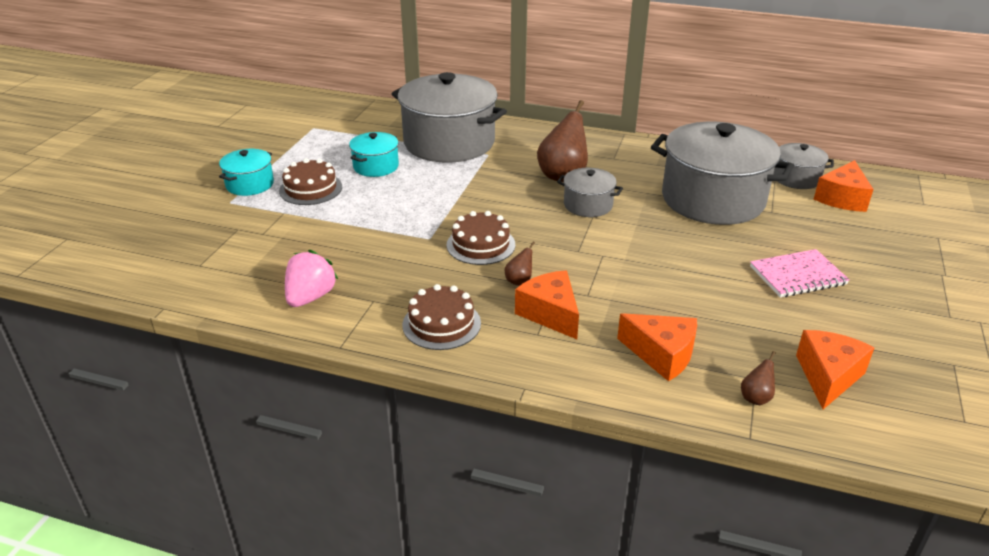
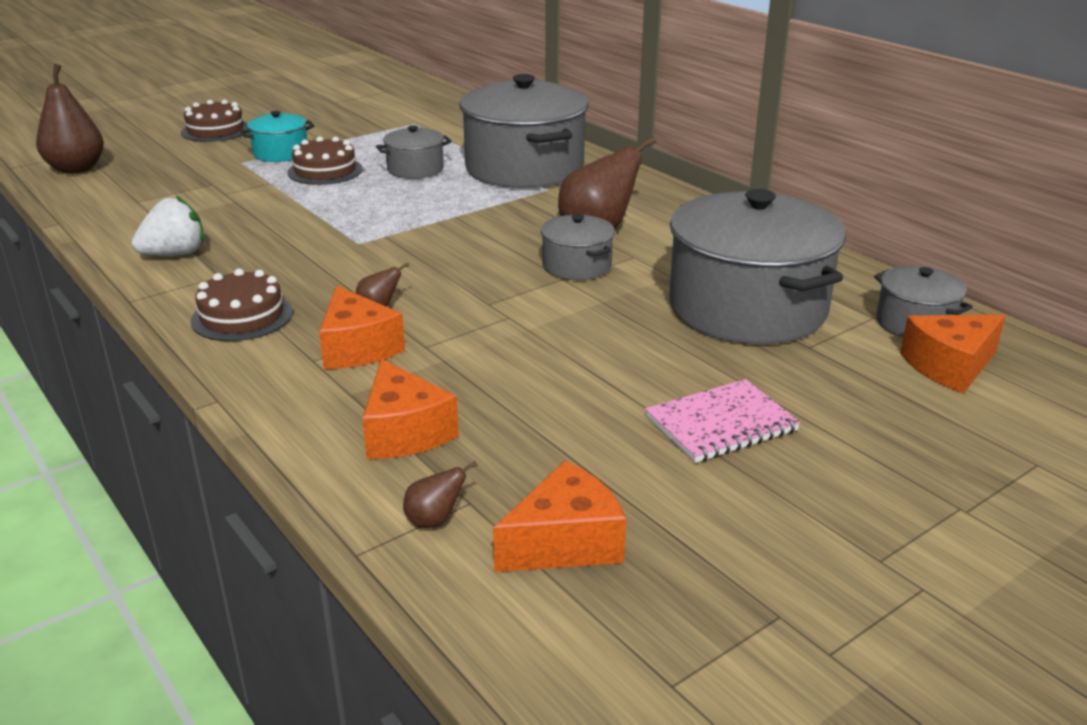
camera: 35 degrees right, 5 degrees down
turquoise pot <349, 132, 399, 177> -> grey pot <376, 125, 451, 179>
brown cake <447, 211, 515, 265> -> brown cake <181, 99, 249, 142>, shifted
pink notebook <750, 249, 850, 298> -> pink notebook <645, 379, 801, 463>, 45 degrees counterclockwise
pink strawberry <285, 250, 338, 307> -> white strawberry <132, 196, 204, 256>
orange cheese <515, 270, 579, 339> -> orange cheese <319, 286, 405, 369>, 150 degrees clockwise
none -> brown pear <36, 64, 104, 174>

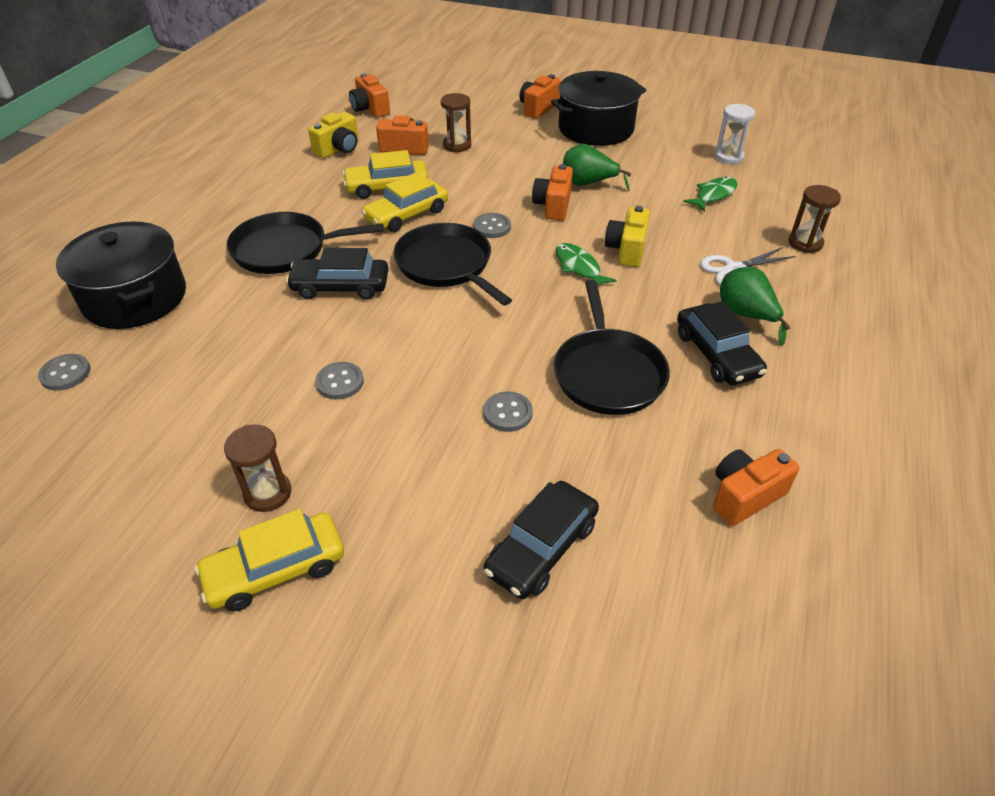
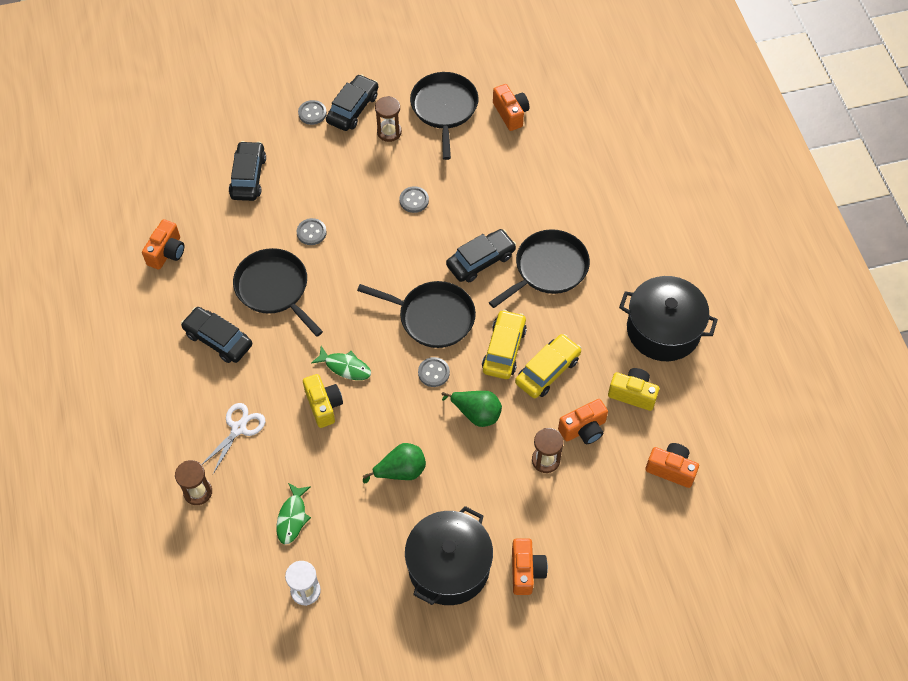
camera: 145 degrees right, 15 degrees up
yellow camera <308, 112, 359, 158> -> yellow camera <608, 368, 659, 411>, 105 degrees clockwise
orange camera <532, 164, 573, 221> -> orange camera <493, 84, 529, 131>, shifted
black pot <56, 222, 186, 329> -> black pot <619, 276, 718, 361>, shifted
green pear <720, 267, 791, 346> -> green pear <442, 391, 502, 427>, shifted
grey button <38, 354, 91, 391> -> grey button <298, 100, 327, 125>, shifted
yellow car <195, 509, 344, 611> -> black car <326, 74, 378, 131>
none -> black pan <410, 72, 479, 160>

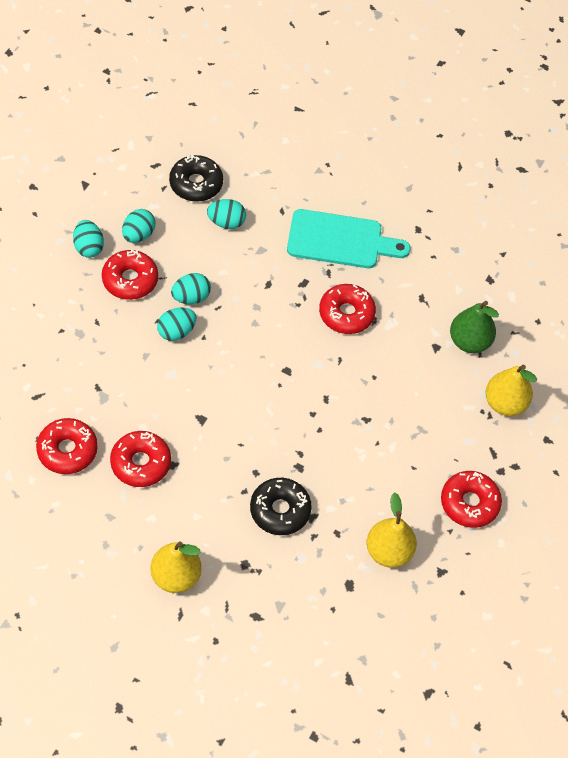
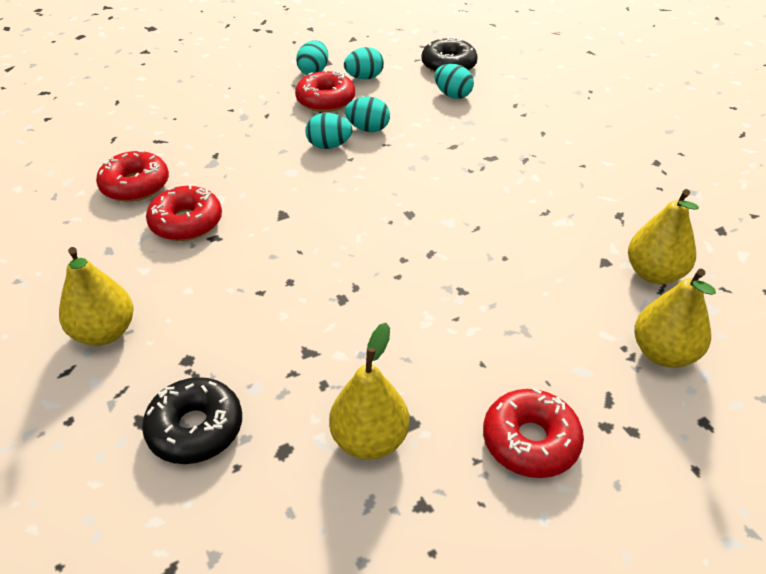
camera: 40 degrees right, 15 degrees down
turquoise cutting board <287, 209, 411, 268> -> none
red donut <319, 284, 376, 334> -> none
green pear <450, 301, 499, 353> -> yellow pear <628, 189, 699, 284>
black donut <250, 478, 312, 535> -> black donut <142, 377, 242, 464>, shifted

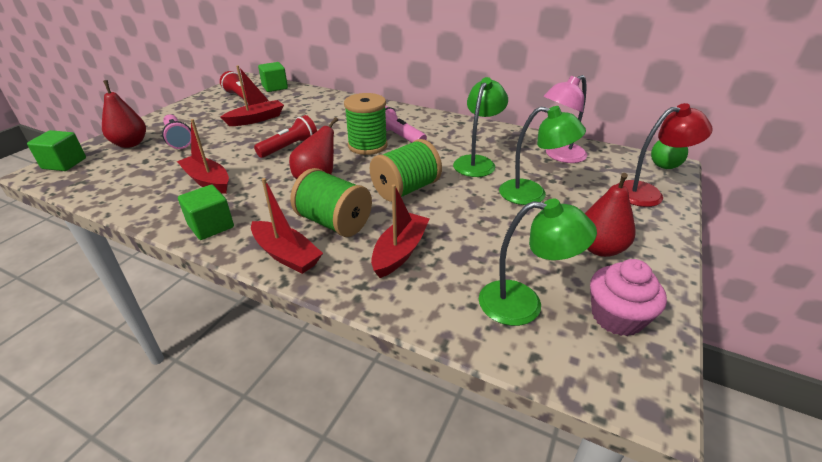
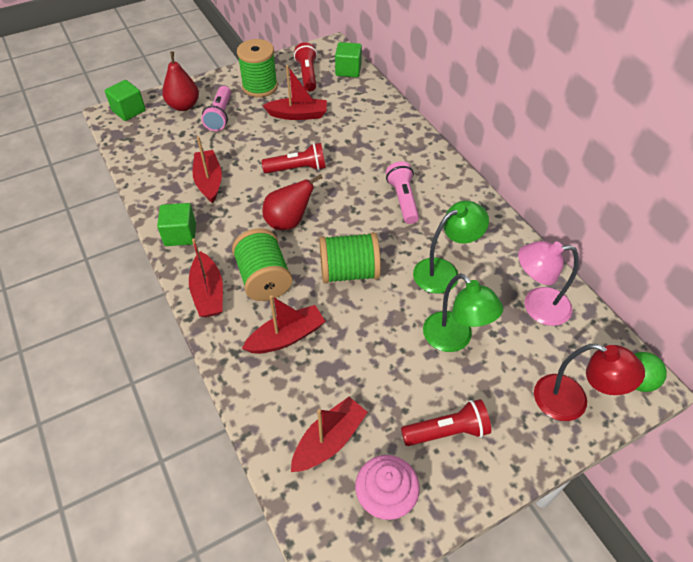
camera: 35 degrees right, 15 degrees up
green spool <344, 93, 388, 155> -> green spool <237, 39, 278, 97>, shifted
red pear <585, 173, 636, 257> -> red flashlight <401, 399, 491, 446>
green lamp <479, 199, 597, 326> -> red boat <291, 397, 368, 472>

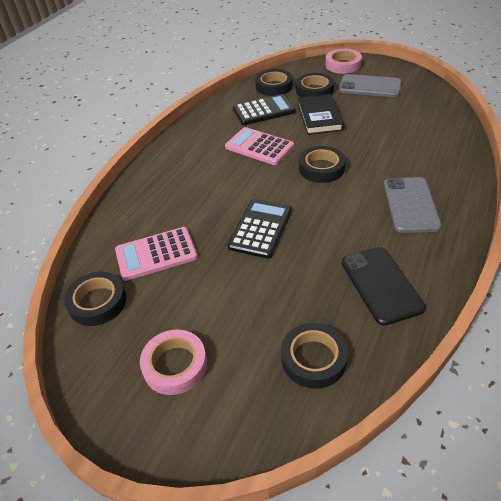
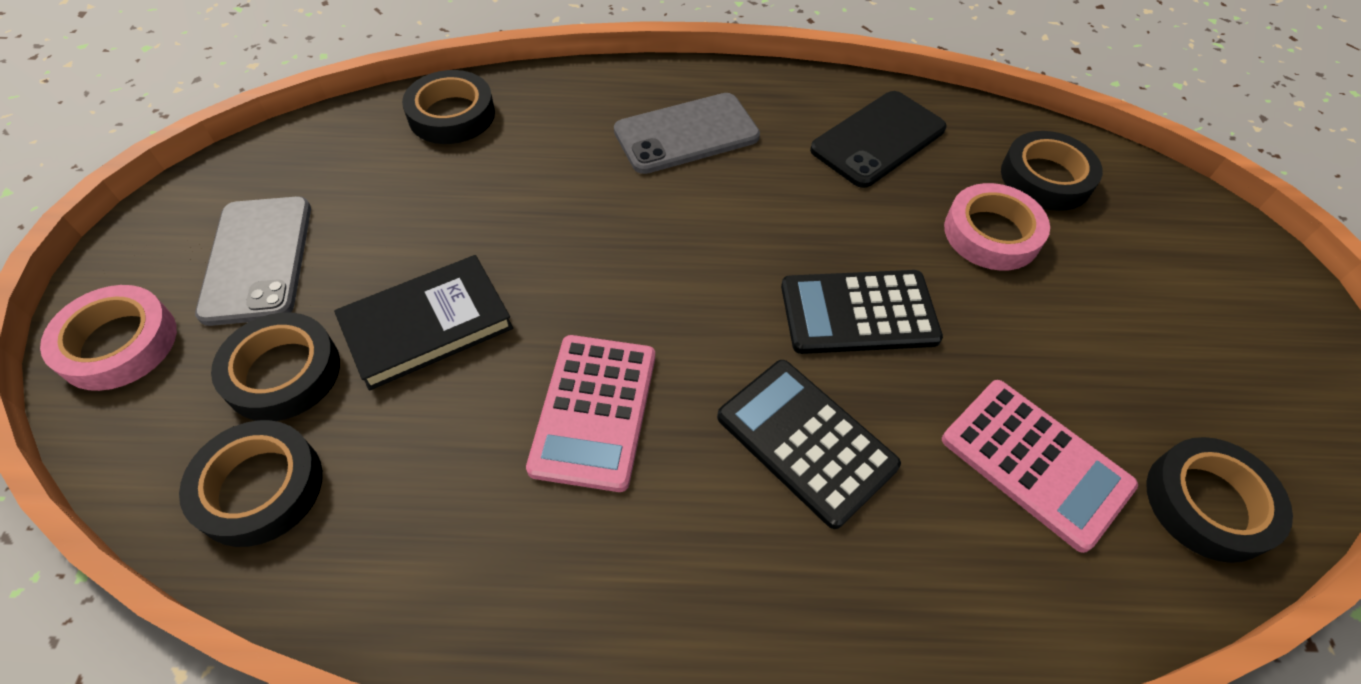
camera: 120 degrees left, 10 degrees up
black calculator <233, 94, 296, 125> -> black calculator <717, 360, 901, 529>, shifted
black tape <299, 146, 346, 183> -> black tape <402, 70, 495, 144>, shifted
pink tape <140, 329, 207, 395> -> pink tape <944, 183, 1050, 271>, shifted

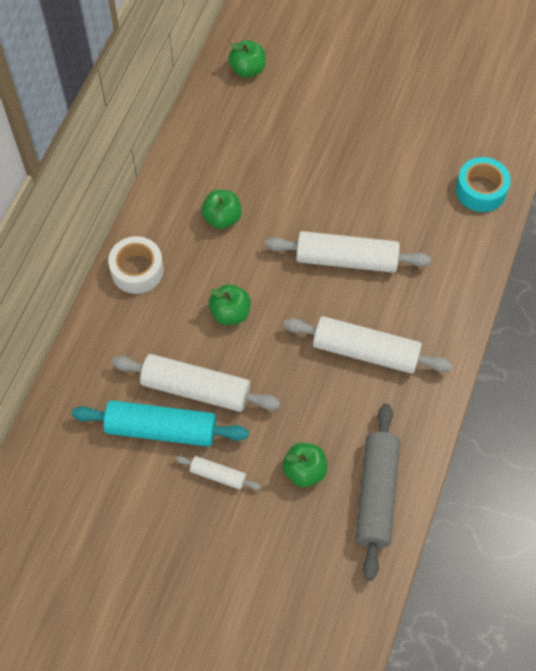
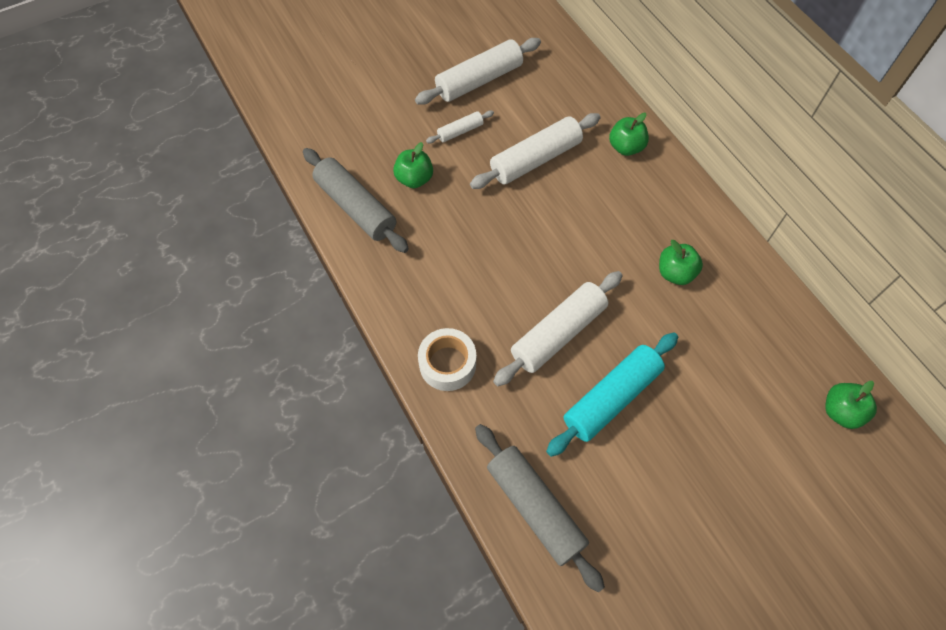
camera: 130 degrees right, 0 degrees up
turquoise tape <456, 157, 511, 212> -> grey rolling pin <475, 424, 605, 593>
white tape <108, 236, 164, 294> -> white tape <418, 328, 476, 391>, shifted
green apple <209, 284, 251, 325> -> green apple <609, 113, 649, 156>, shifted
white rolling pin <283, 316, 452, 374> -> white rolling pin <415, 38, 541, 105>, shifted
turquoise rolling pin <72, 400, 249, 447> -> turquoise rolling pin <546, 333, 678, 457>, shifted

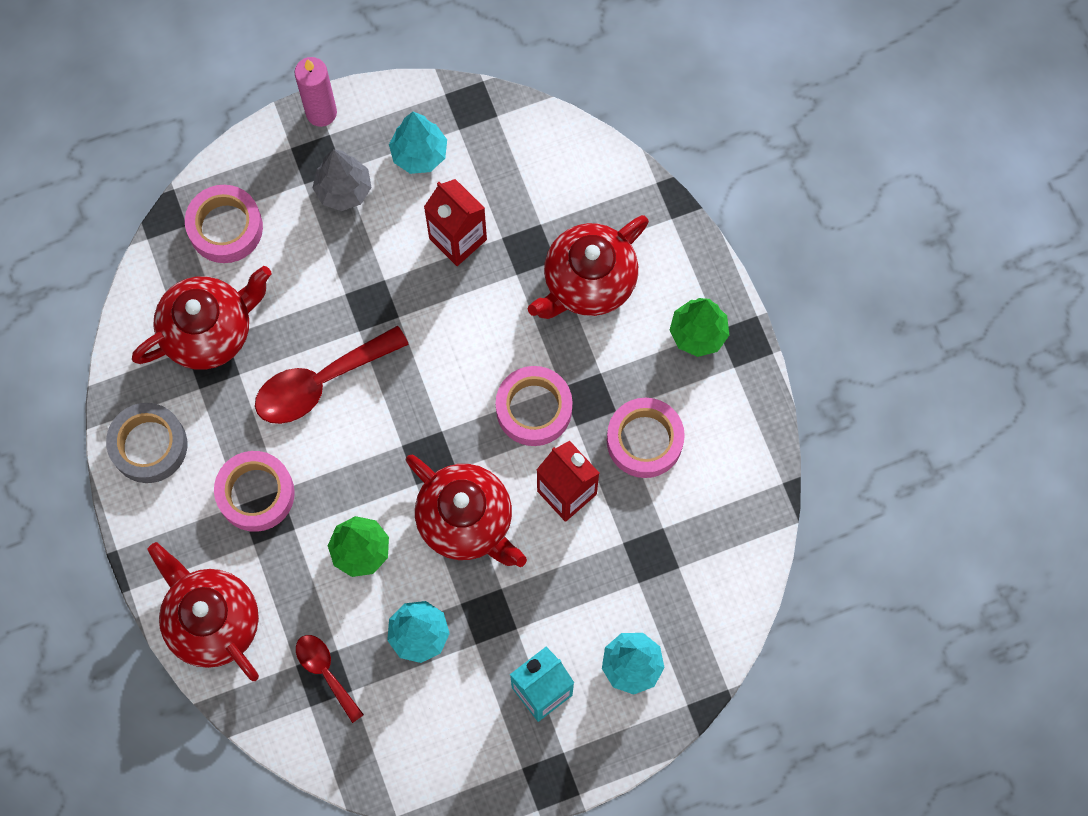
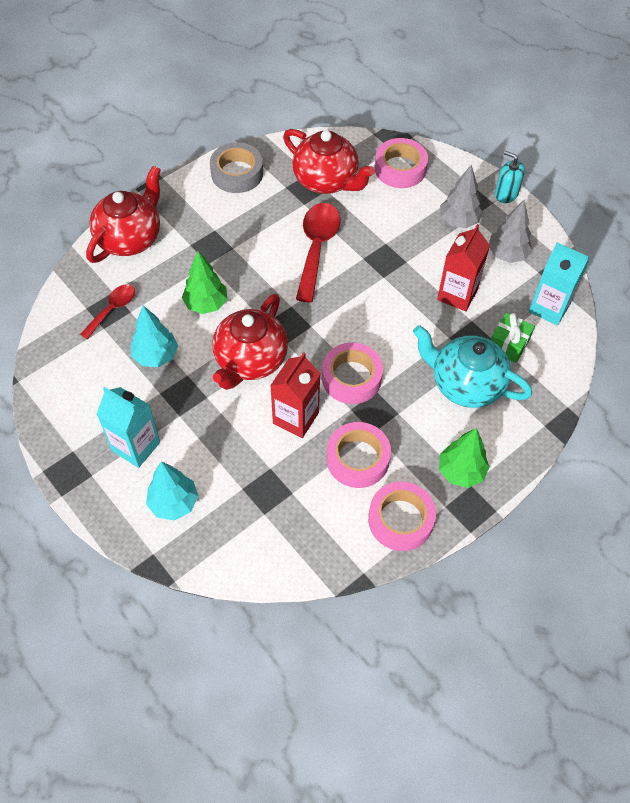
camera: 70 degrees right, 15 degrees down
pink candle <294, 57, 337, 127> -> turquoise soap dispenser <495, 151, 525, 203>
turquoise tree <389, 112, 447, 174> -> grey tree <489, 200, 533, 263>
red teapot <528, 215, 649, 319> -> turquoise teapot <413, 325, 532, 408>
red spoon <255, 326, 409, 424> -> red spoon <296, 203, 340, 302>, 60 degrees clockwise
pink tape <214, 451, 295, 532> -> pink tape <368, 482, 436, 551>, shifted
none -> turquoise carton <529, 242, 589, 326>
none -> green gift <491, 313, 535, 363>

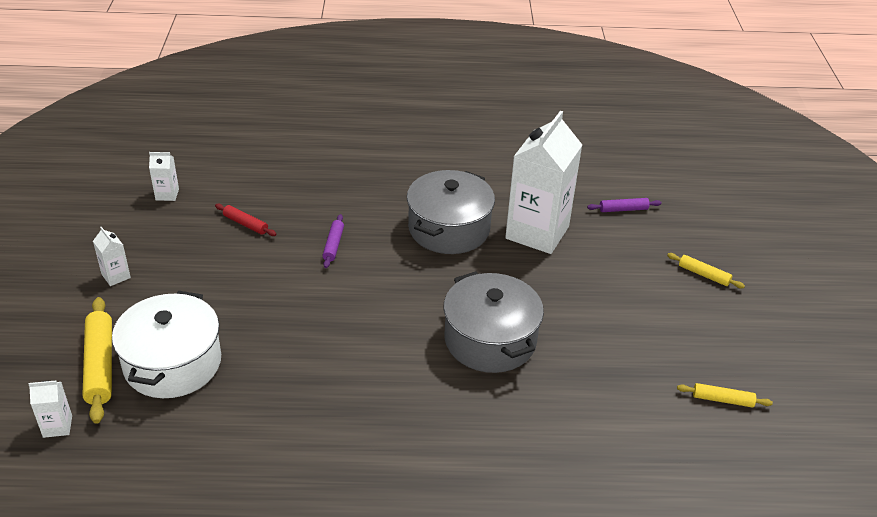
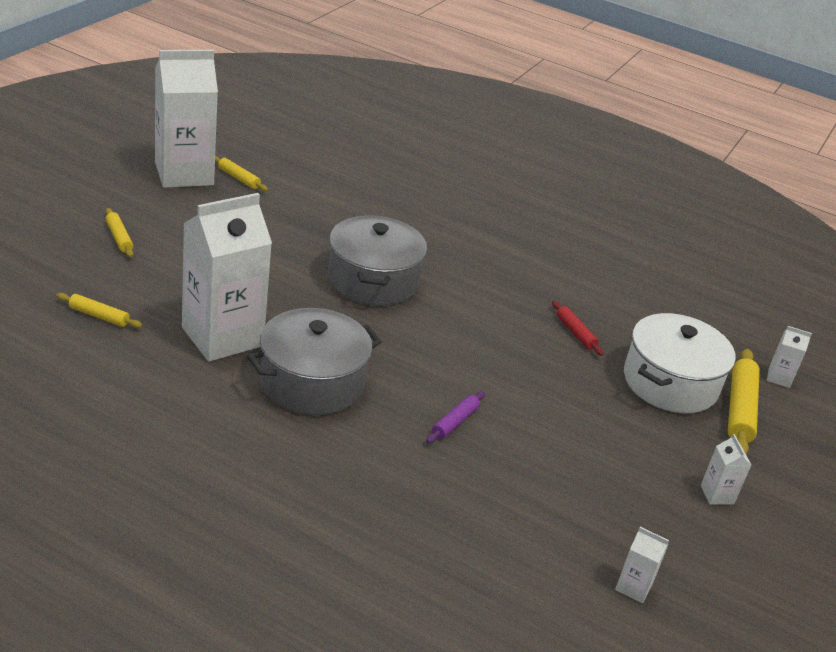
camera: 155 degrees left, 5 degrees down
purple rolling pin <587, 198, 662, 212> -> yellow rolling pin <57, 293, 142, 328>
red rolling pin <215, 204, 276, 236> -> red rolling pin <552, 301, 604, 356>, shifted
none -> white carton <155, 50, 218, 188>

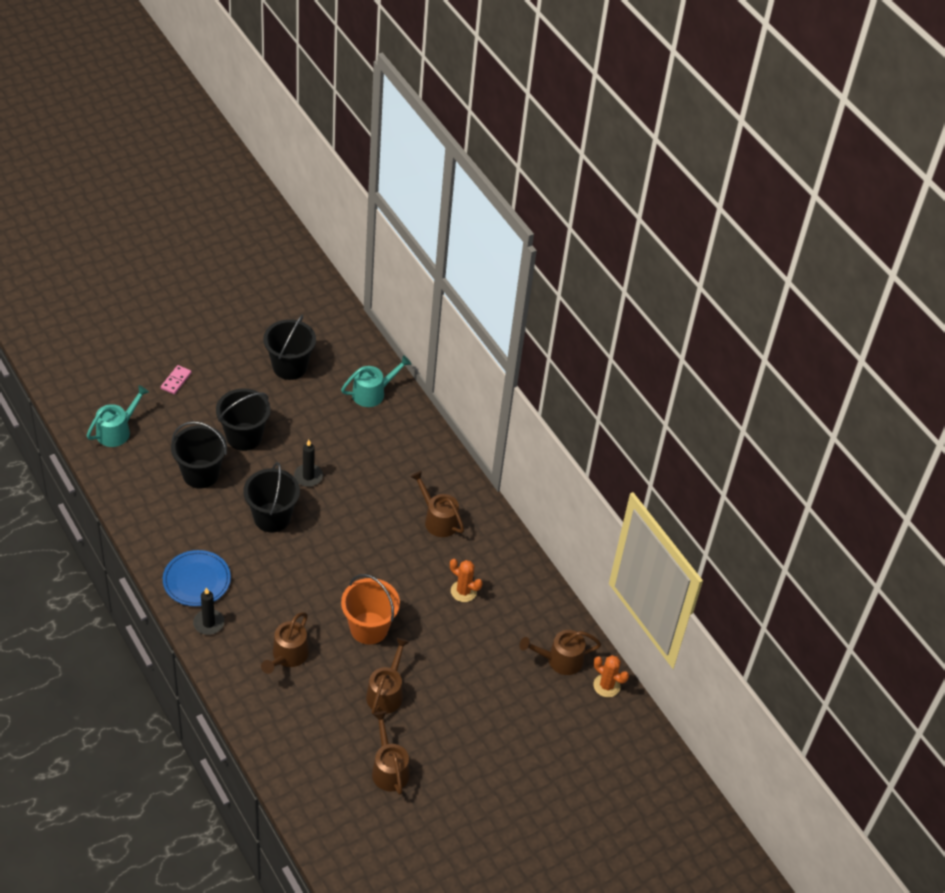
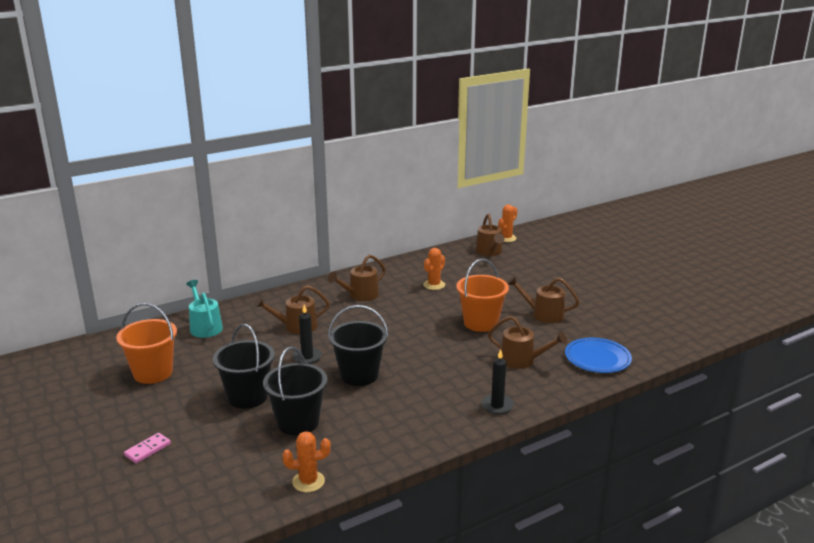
camera: 85 degrees left, 25 degrees down
black bucket <263, 315, 316, 380> -> orange bucket <116, 303, 177, 384>
pink domino <161, 365, 192, 394> -> pink domino <124, 433, 171, 463>, 75 degrees counterclockwise
turquoise watering can <86, 385, 149, 447> -> none
blue plate <163, 550, 231, 606> -> blue plate <565, 338, 632, 373>, shifted
brown watering can <372, 711, 410, 795> -> brown watering can <254, 285, 330, 334>, shifted
none -> orange cactus <282, 431, 331, 492>

